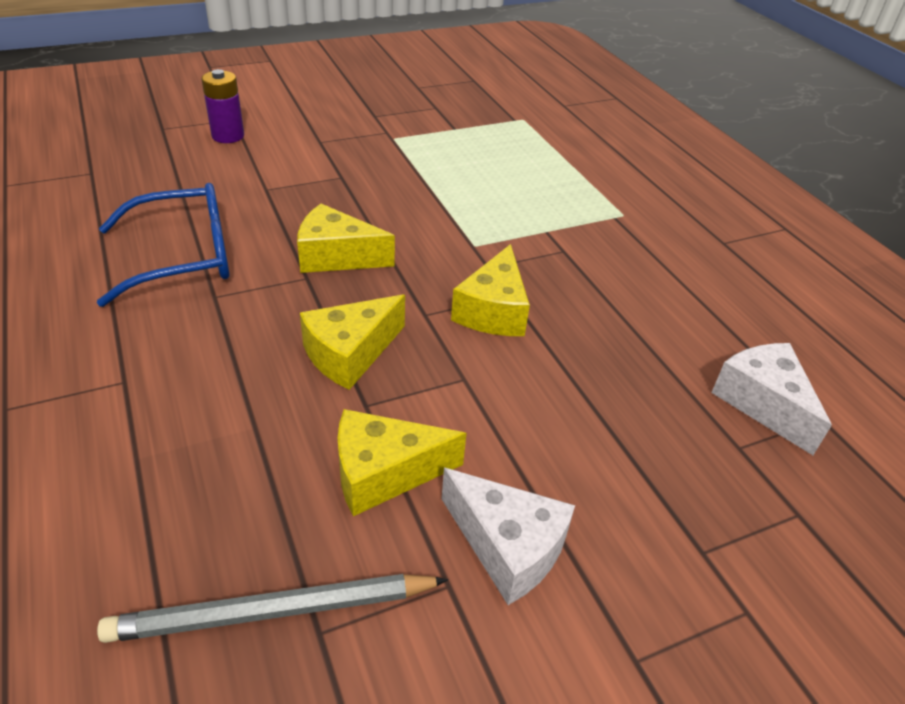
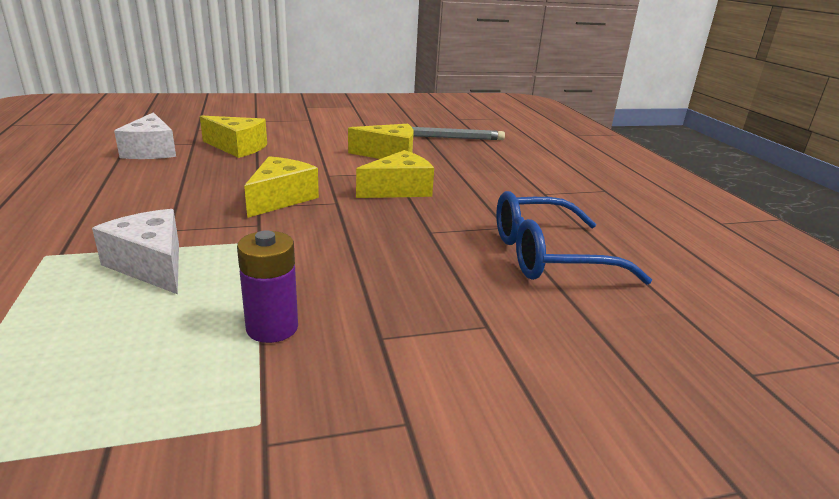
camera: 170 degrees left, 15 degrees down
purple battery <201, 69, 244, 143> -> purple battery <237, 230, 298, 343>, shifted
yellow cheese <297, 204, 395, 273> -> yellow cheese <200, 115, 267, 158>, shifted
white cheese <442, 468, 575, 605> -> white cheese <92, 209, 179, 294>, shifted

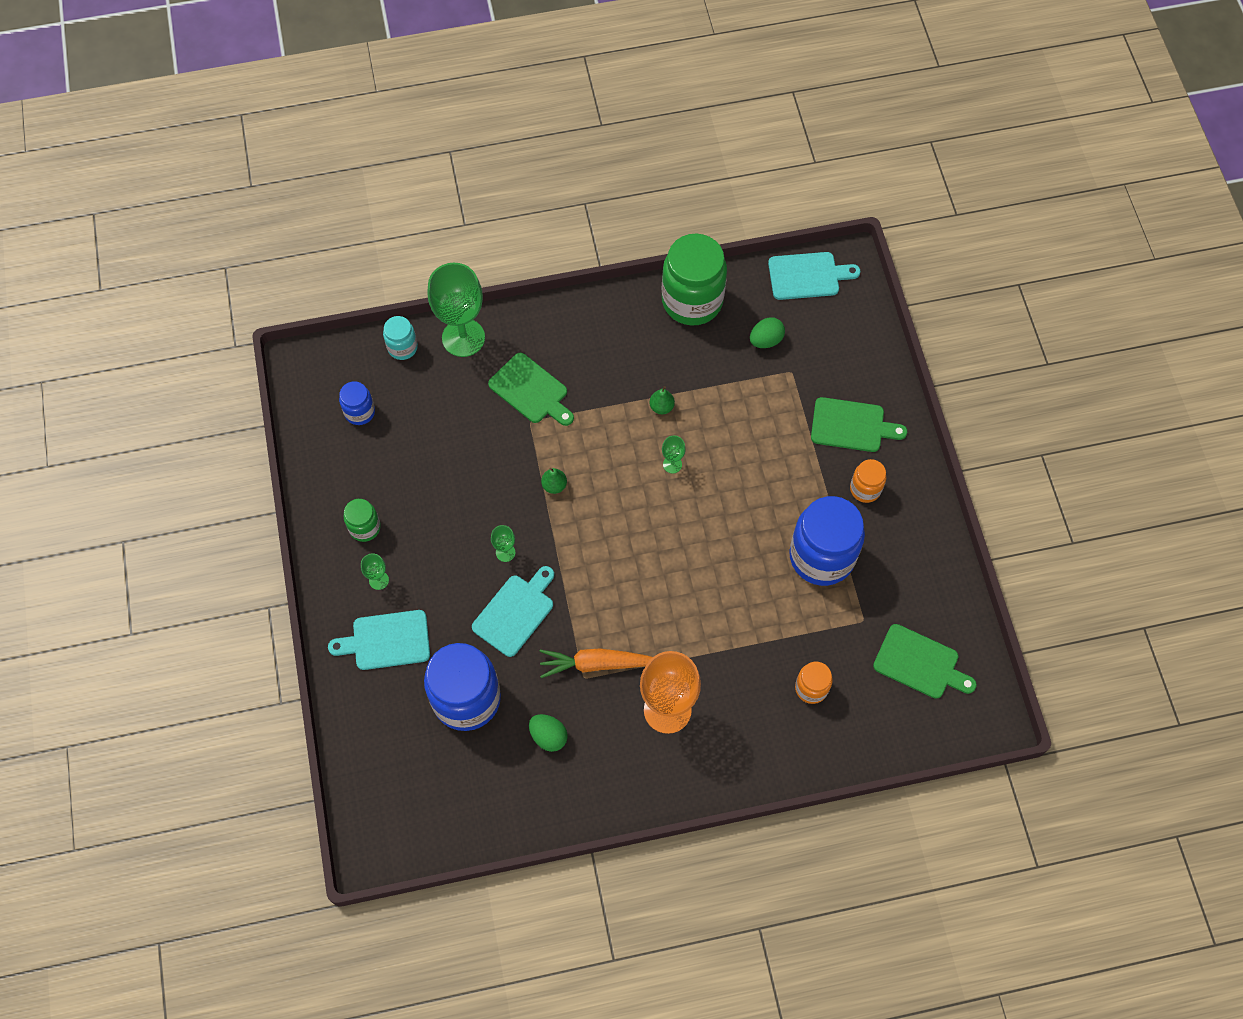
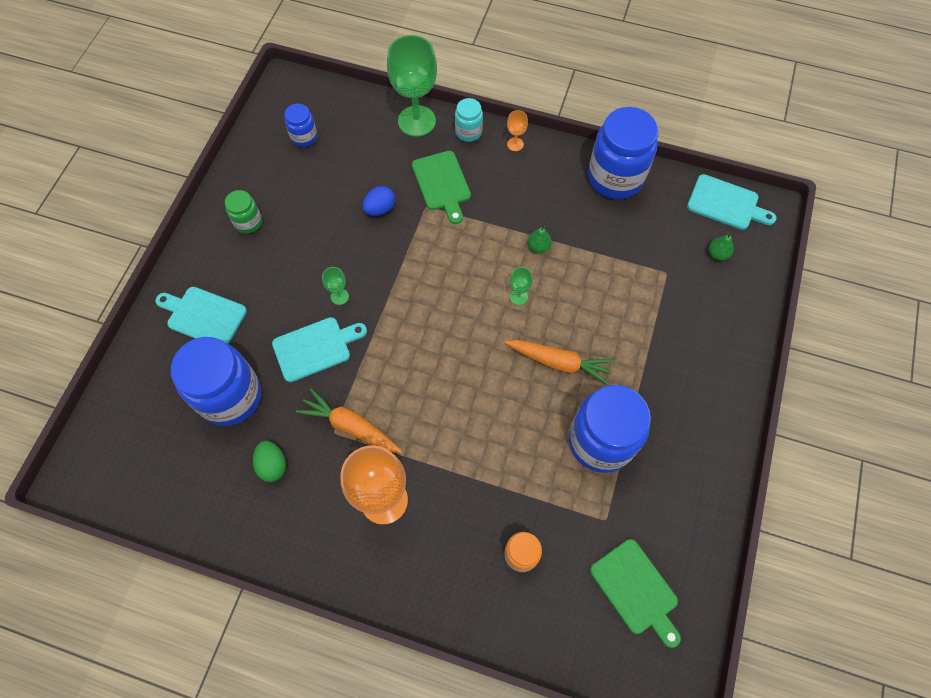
camera: 30 degrees right, 0 degrees up
green jar <662, 234, 727, 326> -> blue jar <588, 107, 659, 199>
turquoise jar <383, 316, 418, 360> -> turquoise jar <455, 98, 483, 142>, shifted
green egg <750, 317, 785, 348> -> none
green cutting board <811, 397, 907, 452> -> none
orange jar <850, 459, 886, 503> -> none
green pear <541, 468, 567, 494> -> green pear <709, 233, 733, 261>, shifted
green goblet <361, 553, 389, 590> -> none
none -> orange goblet <507, 110, 528, 151>
none -> blue egg <362, 186, 395, 216>
none -> orange carrot <504, 340, 615, 385>

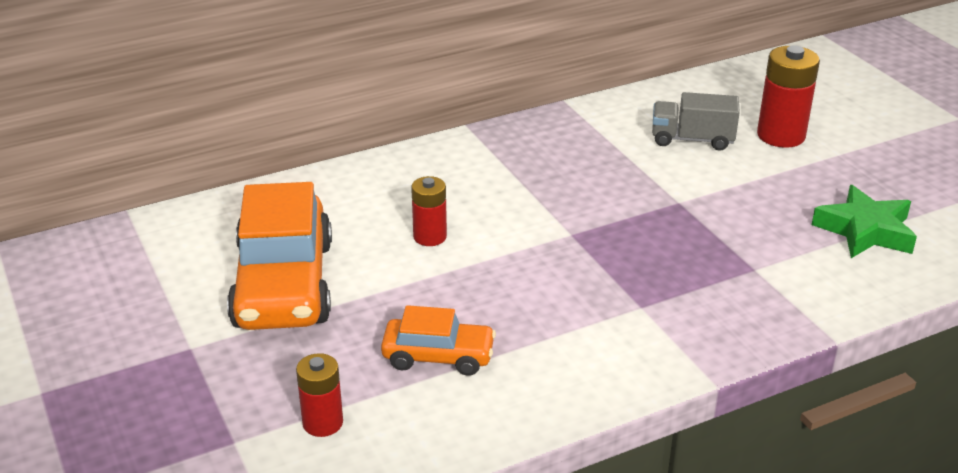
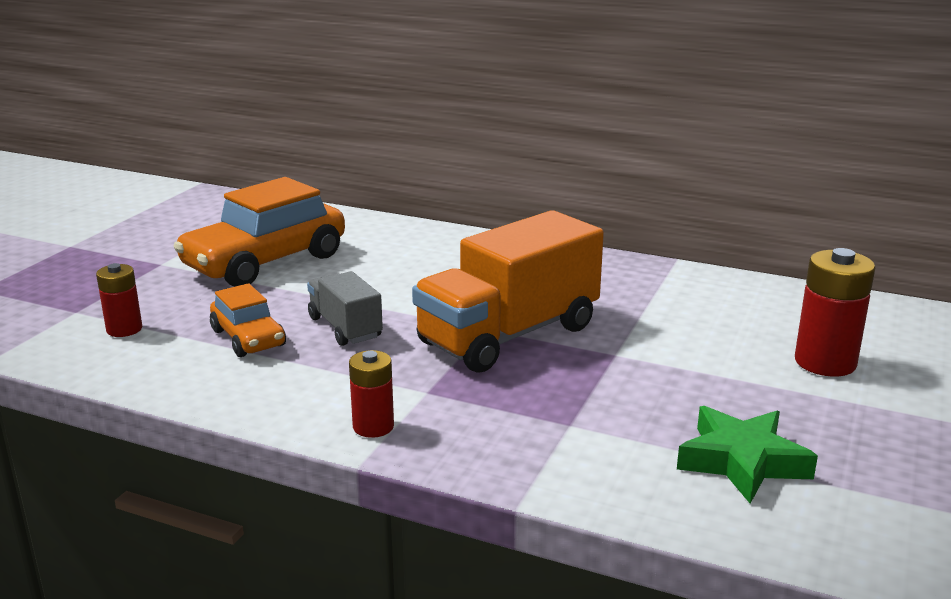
camera: 50 degrees right, 10 degrees down
grey truck <652, 92, 740, 151> -> grey truck <307, 271, 383, 346>, shifted
red battery <411, 176, 447, 246> -> red battery <349, 350, 394, 438>, shifted
none -> orange truck <412, 210, 604, 372>

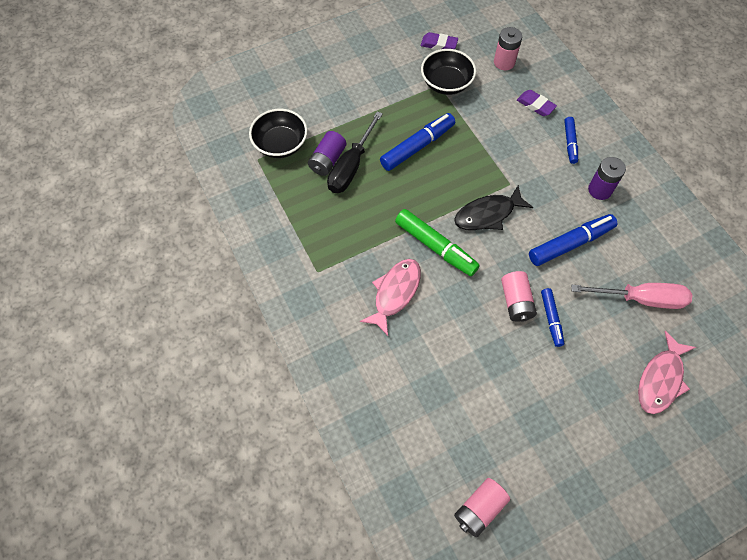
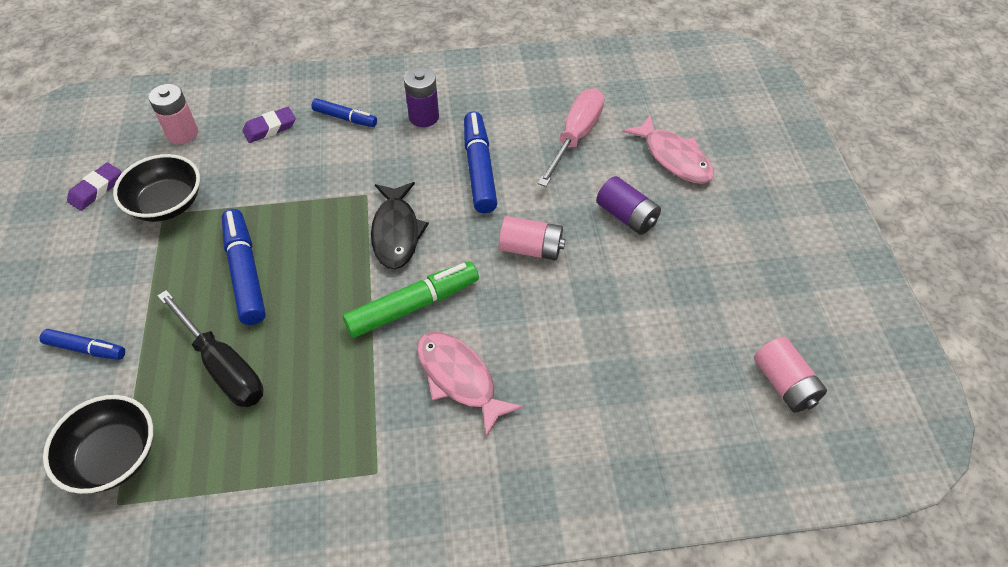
camera: 70 degrees left, 10 degrees down
purple battery <308, 131, 346, 176> -> purple battery <596, 176, 661, 235>, shifted
blue marker <541, 288, 564, 347> -> blue marker <40, 329, 125, 360>, shifted

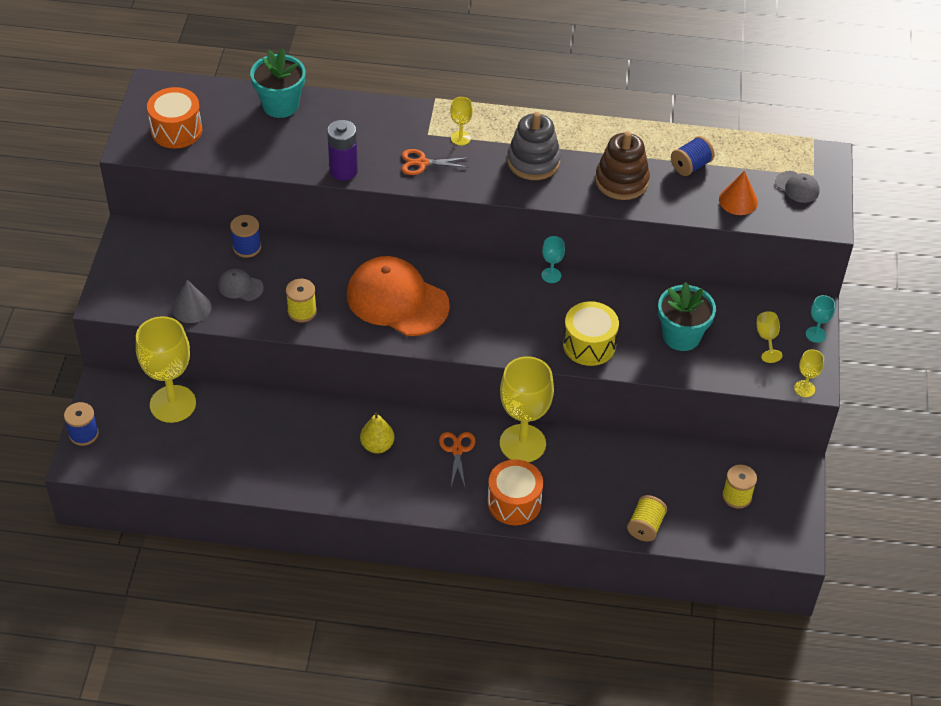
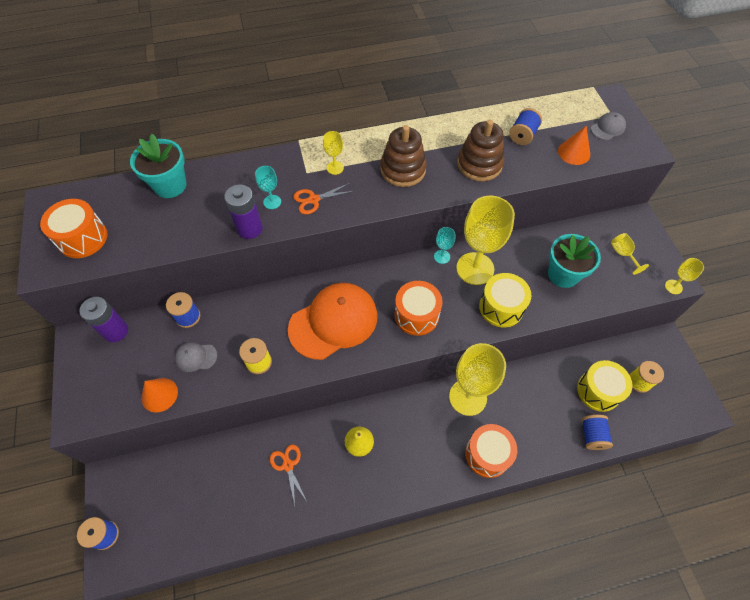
camera: 20 degrees left, 10 degrees up
grey stacking toy <507, 112, 561, 180> -> brown stacking toy <380, 125, 427, 187>
grey cap <775, 171, 819, 203> -> grey cap <591, 112, 626, 140>, 60 degrees counterclockwise
orange cap <347, 256, 450, 336> -> orange cap <288, 283, 378, 360>, 135 degrees clockwise
grey cone <172, 280, 211, 323> -> orange cone <141, 378, 178, 413>
turquoise goblet <806, 295, 835, 343> -> turquoise goblet <255, 166, 281, 209>, shifted
yellow goblet <136, 316, 196, 423> -> yellow goblet <456, 196, 515, 285>, shifted
orange scissors <439, 432, 475, 486> -> orange scissors <270, 445, 306, 505>, shifted
yellow spool <627, 495, 667, 542> -> blue spool <582, 415, 613, 450>
none -> orange drum <394, 281, 443, 336>
none -> purple battery <79, 297, 128, 342>
none -> yellow drum <577, 360, 633, 412>

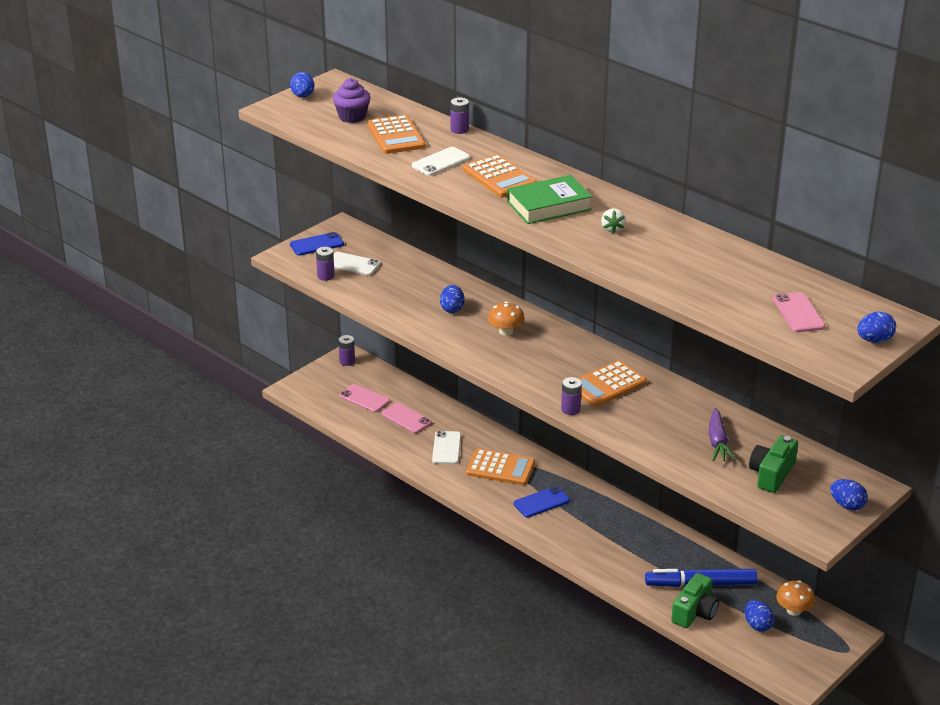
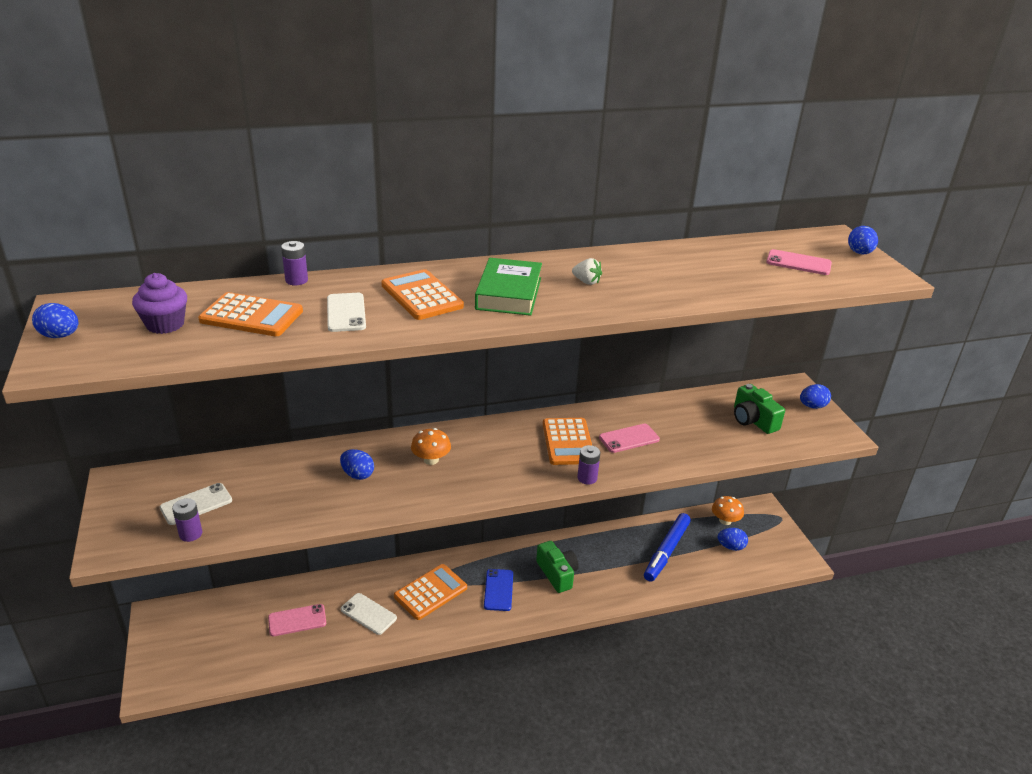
camera: 60 degrees left, 0 degrees up
orange calculator <463, 154, 537, 197> -> orange calculator <381, 269, 464, 320>, 120 degrees counterclockwise
blue phone <290, 232, 344, 256> -> none
purple battery <338, 335, 355, 366> -> none
pink phone <339, 384, 390, 412> -> pink phone <599, 424, 660, 453>, shifted
purple carrot <709, 408, 736, 461> -> none
green camera <671, 573, 719, 628> -> green camera <536, 541, 579, 593>, shifted

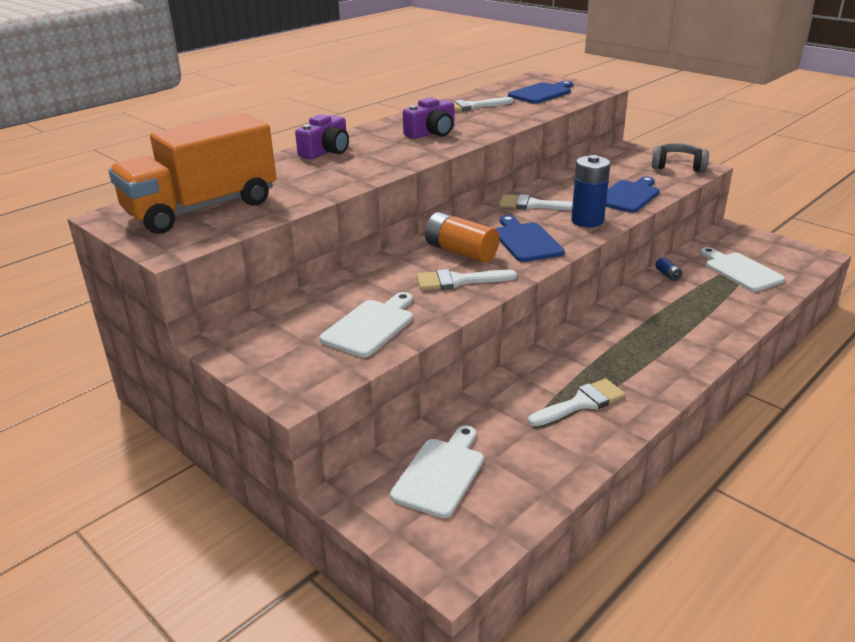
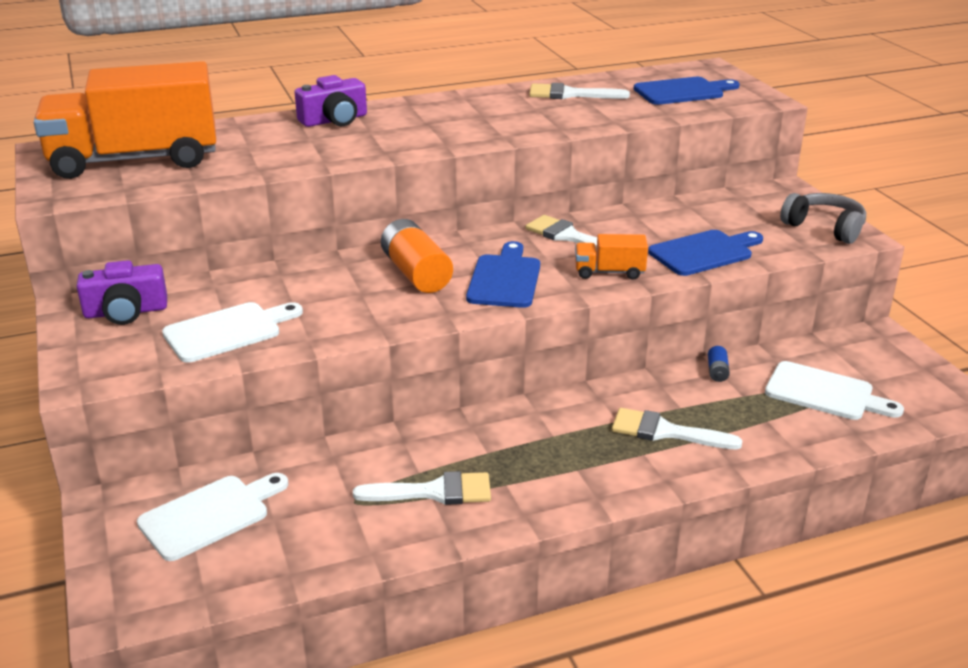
camera: 25 degrees right, 0 degrees up
purple camera <403, 97, 454, 139> -> purple camera <77, 260, 167, 325>, shifted
blue battery <571, 155, 610, 227> -> orange truck <575, 234, 648, 280>
white cutting board <700, 247, 785, 292> -> white cutting board <765, 361, 904, 420>, 120 degrees clockwise
white brush <416, 269, 517, 290> -> white brush <612, 408, 743, 449>, shifted

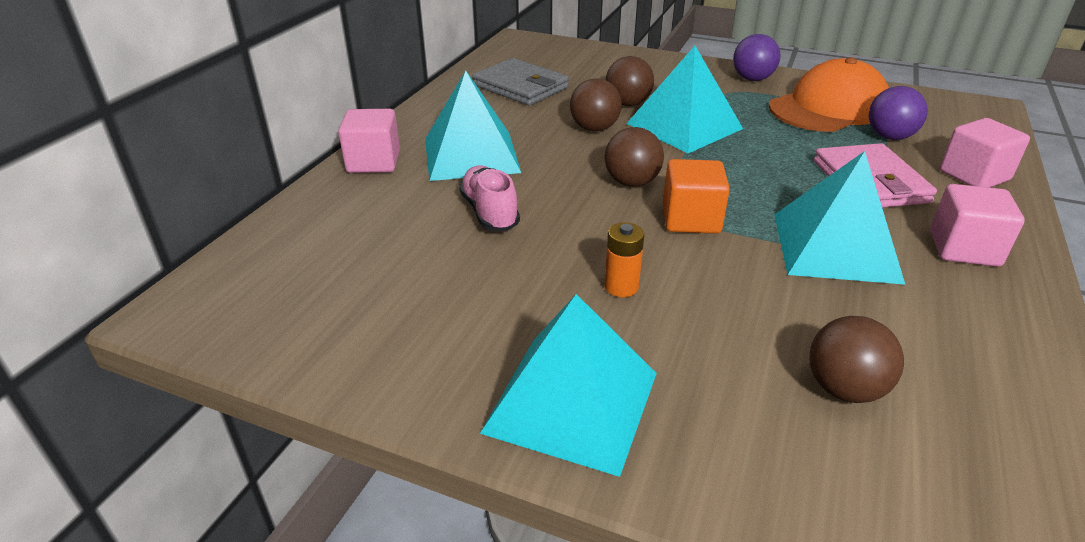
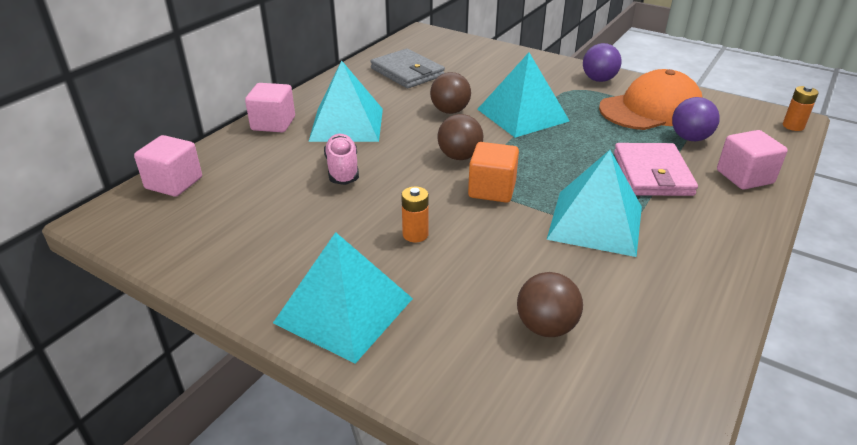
camera: 10 degrees right, 0 degrees up
brown ball <606, 56, 654, 106> -> none
pink cube <930, 184, 1025, 267> -> pink cube <134, 135, 202, 197>, shifted
none -> orange battery <783, 86, 819, 131>

